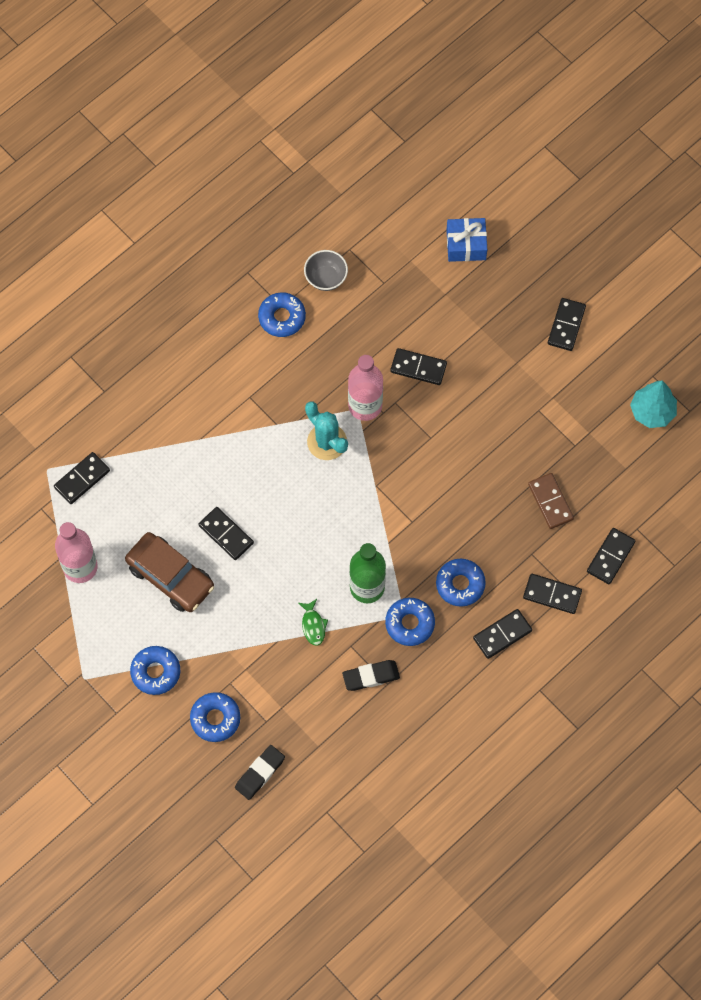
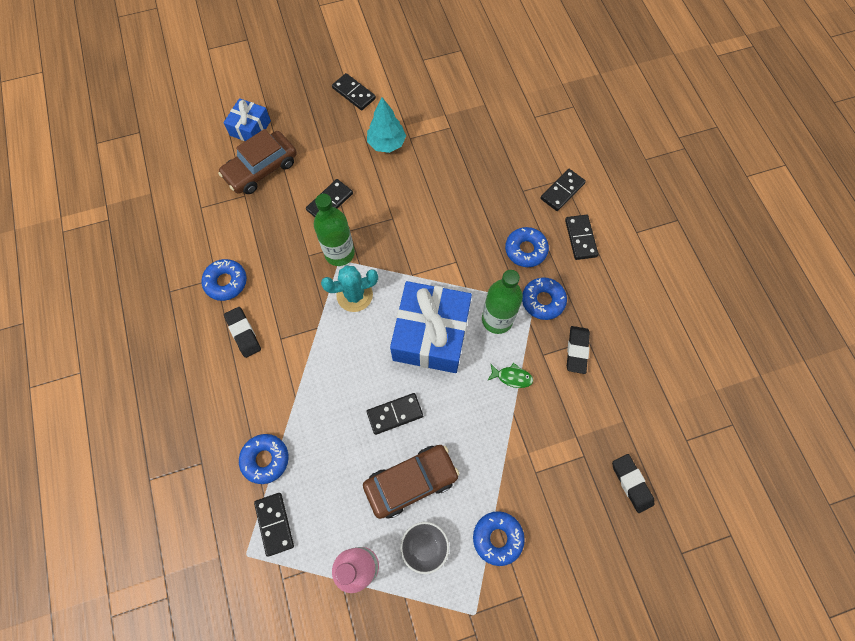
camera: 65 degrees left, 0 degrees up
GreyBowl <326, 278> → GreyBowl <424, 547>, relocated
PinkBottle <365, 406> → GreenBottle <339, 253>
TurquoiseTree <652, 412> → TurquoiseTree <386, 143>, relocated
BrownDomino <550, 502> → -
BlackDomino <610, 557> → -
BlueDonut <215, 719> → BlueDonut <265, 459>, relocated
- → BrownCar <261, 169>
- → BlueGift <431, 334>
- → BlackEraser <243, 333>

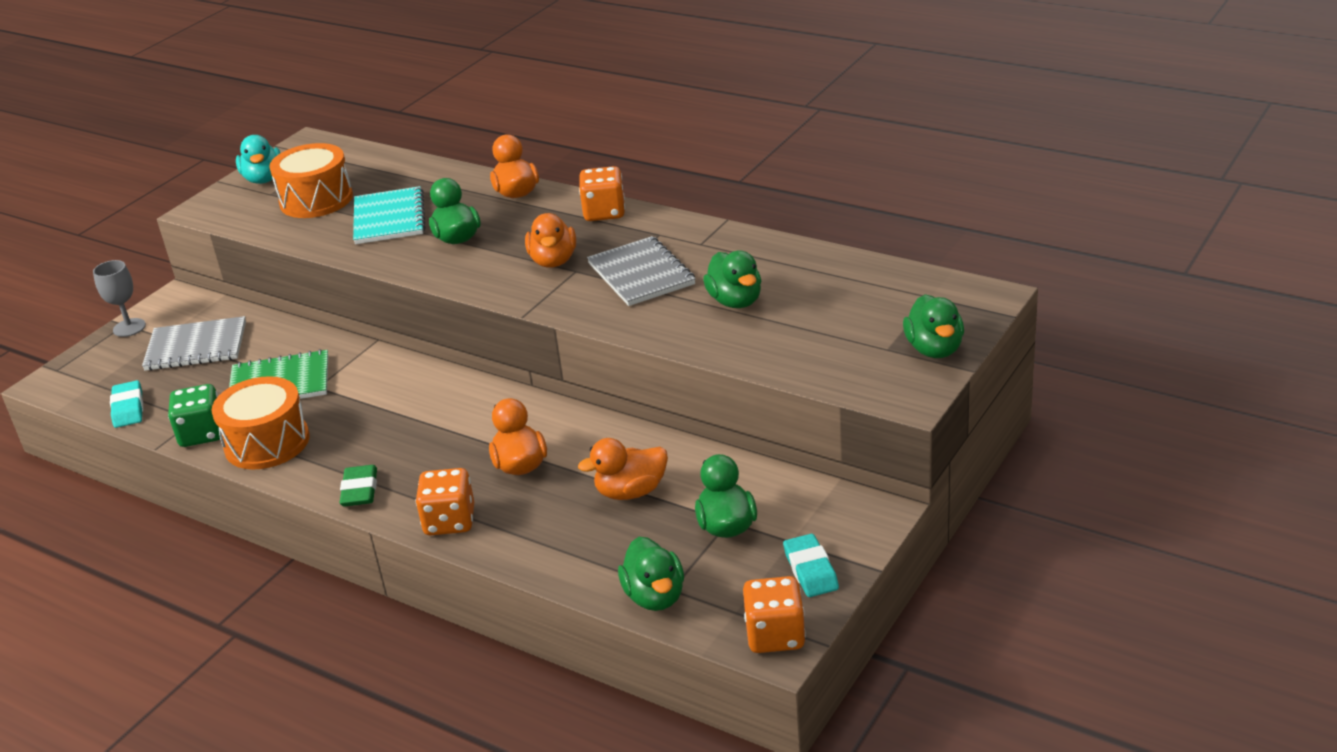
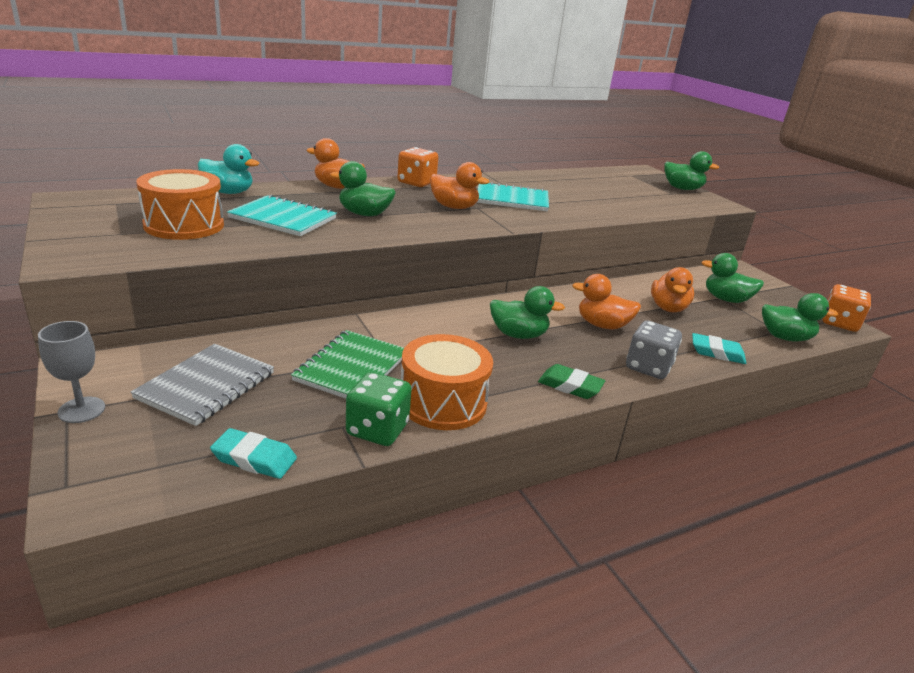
camera: 65 degrees left, 5 degrees down
TurquoiseDuck <264, 179> → TurquoiseDuck <228, 192>, relocated
GreyNotebook <641, 274> → TurquoiseNotebook <512, 199>
GreenDuck <735, 301> → GreenDuck <518, 335>, relocated
OrangeDice <450, 521> → GreyDice <648, 367>
TurquoiseEraser <810, 570> → TurquoiseEraser <717, 353>, relocated

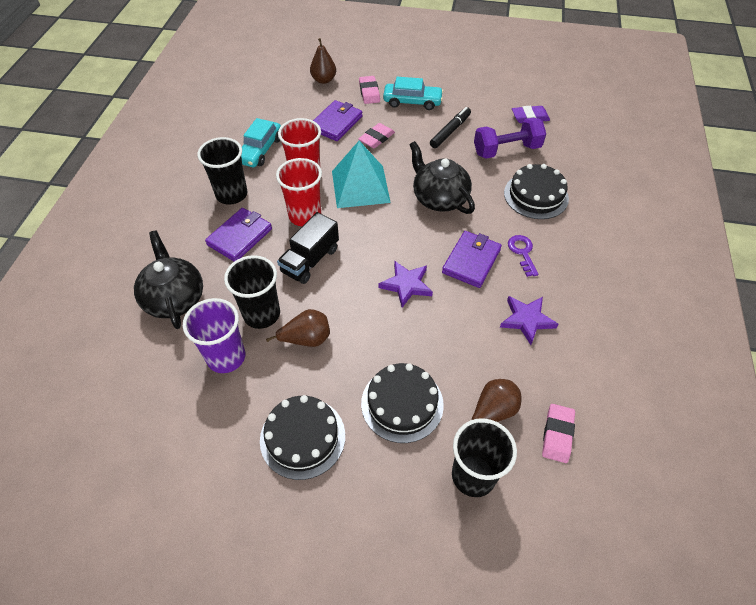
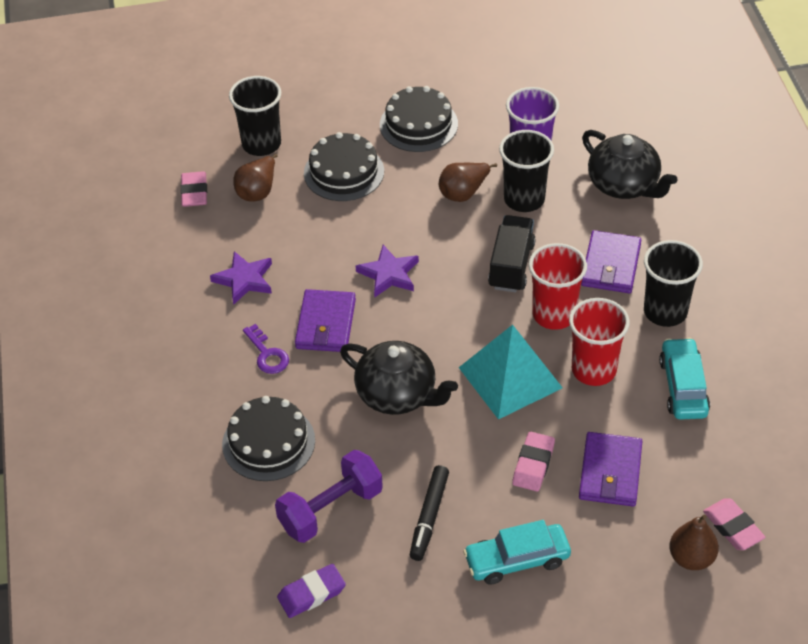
camera: 160 degrees right, 5 degrees down
PinkEraser <369, 92> → PinkEraser <733, 527>, relocated

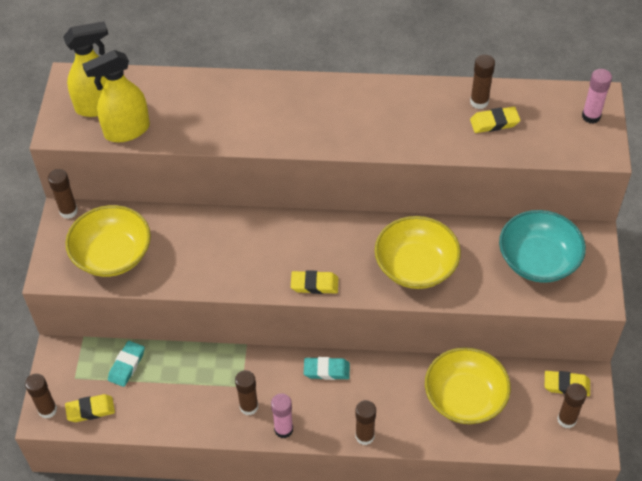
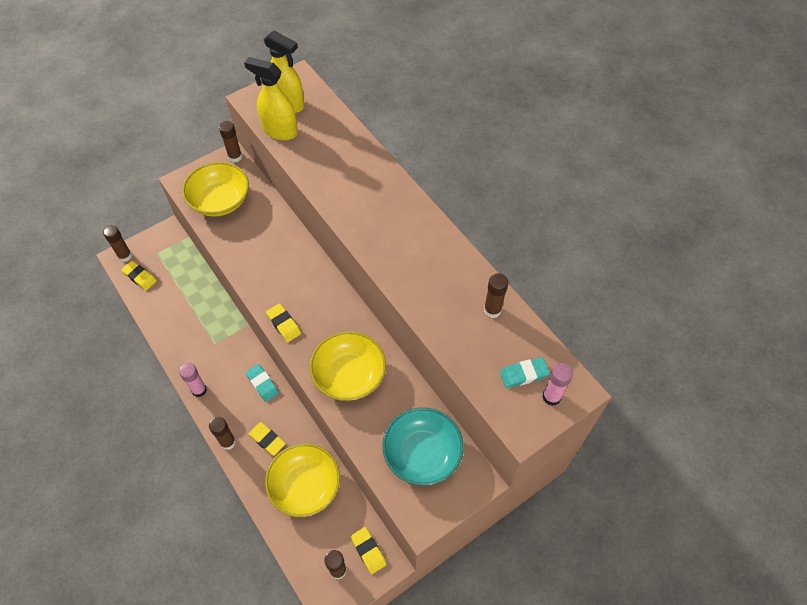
camera: 50 degrees right, 5 degrees up
YellowEraser <494, 122> → YellowEraser <267, 440>, relocated
TurquoiseEraser <126, 365> → TurquoiseEraser <523, 374>, relocated
BrownGlueStick <249, 407> → -

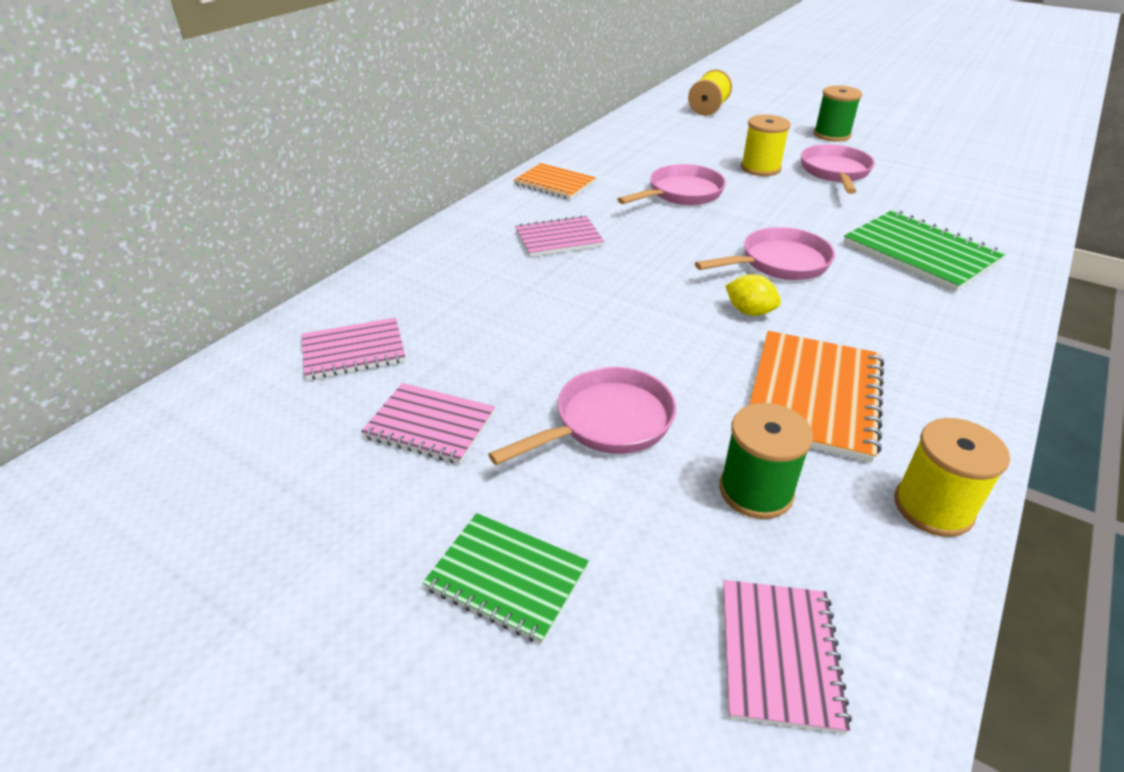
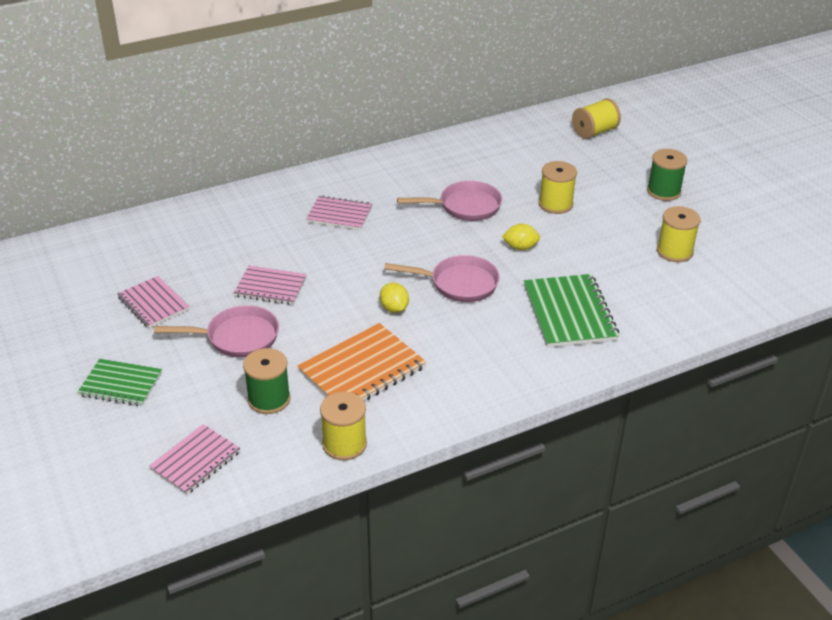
camera: 30 degrees right, 0 degrees up
PinkPan <835, 172> → -
OrangeNotebook <554, 183> → -
PinkNotebook <353, 351> → PinkNotebook <270, 287>, relocated
GreenNotebook <507, 578> → GreenNotebook <121, 384>, 45 degrees counterclockwise
- → YellowSpool <674, 251>
- → YellowLemon <520, 247>

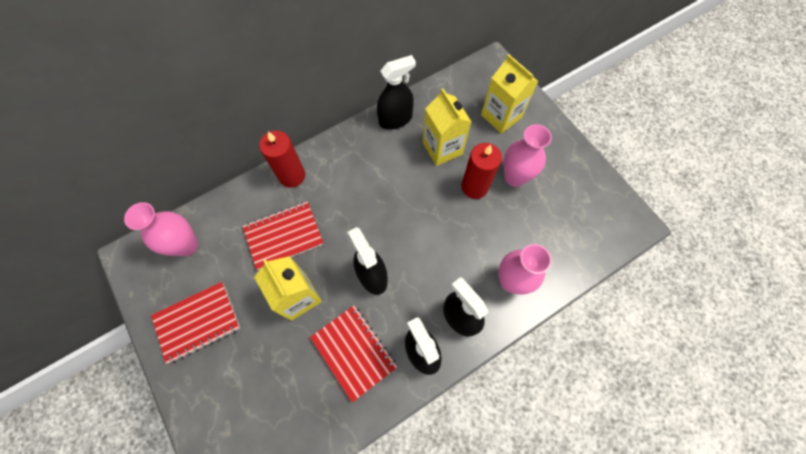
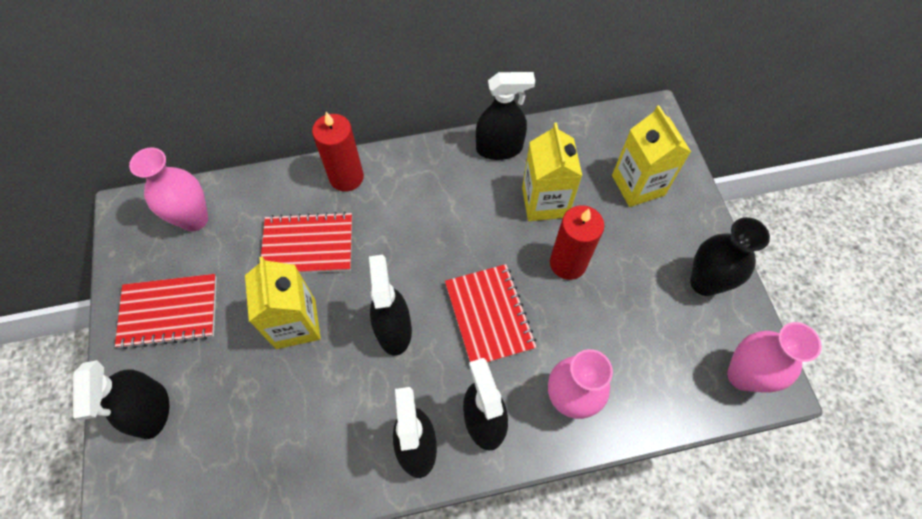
camera: 20 degrees right, 5 degrees down
PinkVase <514, 177> → PinkVase <742, 375>, relocated
RedNotebook <354, 352> → RedNotebook <489, 315>, relocated
- → BlackVase <704, 282>
- → BlackSprayBottle <151, 410>

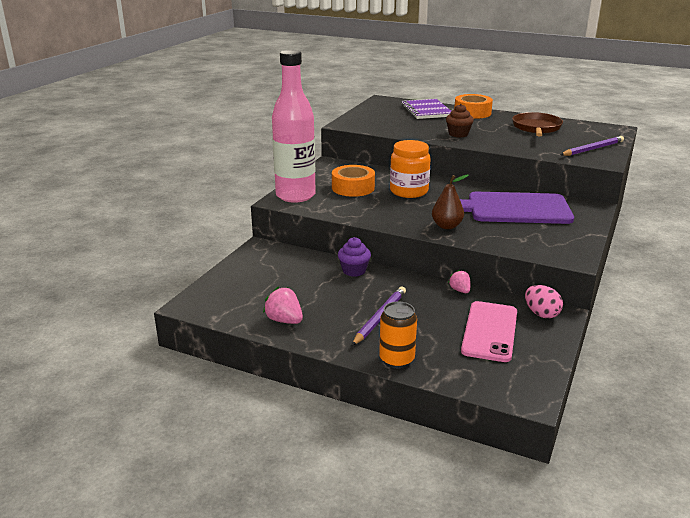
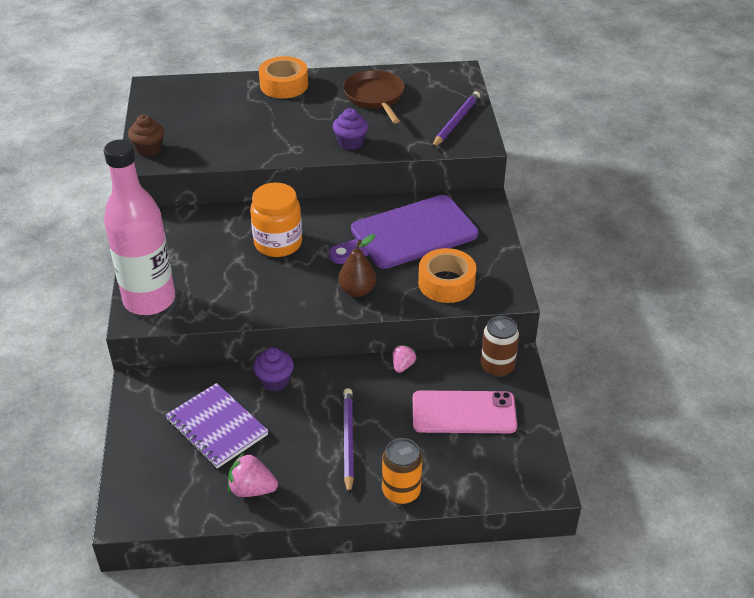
camera: 30 degrees left, 15 degrees up
PurpleNotebook <426, 111> → PurpleNotebook <217, 427>, relocated
BrownCupcake <458, 134> → BrownCupcake <149, 149>, relocated
OrangeTape <353, 188> → OrangeTape <446, 283>, relocated
PinkStrawberry <460, 290> → PinkStrawberry <403, 365>, 75 degrees clockwise
PinkEgg <541, 314> → BrownCan <497, 367>
PinkPhone <489, 331> → PinkPhone <464, 413>, 75 degrees counterclockwise
- → PurpleCupcake <350, 143>

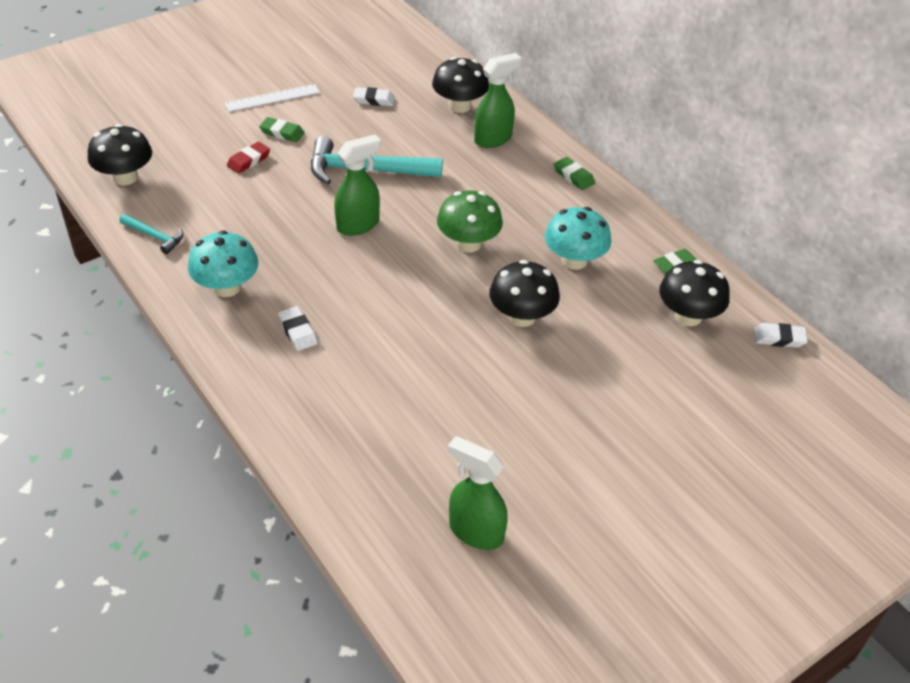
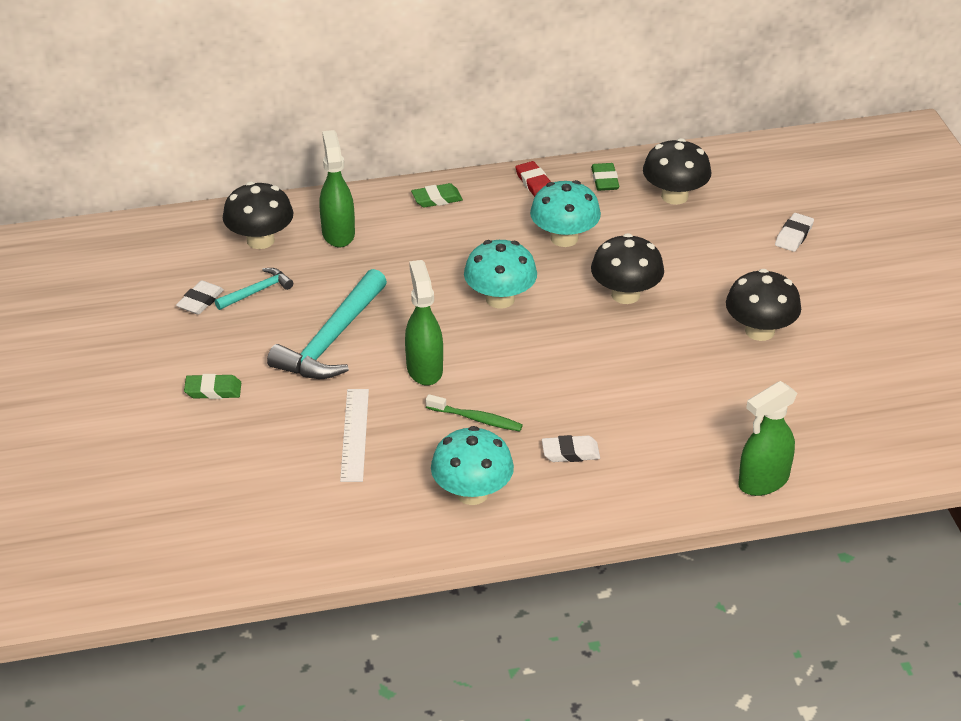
camera: 65 degrees left, 5 degrees down
WhiteRuler <272, 98> → WhiteRuler <354, 434>, relocated
GreenEraser <282, 133> → GreenEraser <213, 390>, 45 degrees clockwise
BlackMushroom <125, 177> → BlackMushroom <759, 331>, relocated
RedEraser <249, 160> → RedEraser <534, 183>, relocated
GreenMushroom <468, 243> → TurquoiseMushroom <500, 299>
TurquoiseHammer <155, 236> → TurquoiseHammer <257, 291>, relocated
WhiteEraser <779, 338> → WhiteEraser <794, 235>, relocated
GreenSprayBottle <475, 531> → GreenSprayBottle <763, 481>, relocated
- → GreenToothbrush <476, 419>

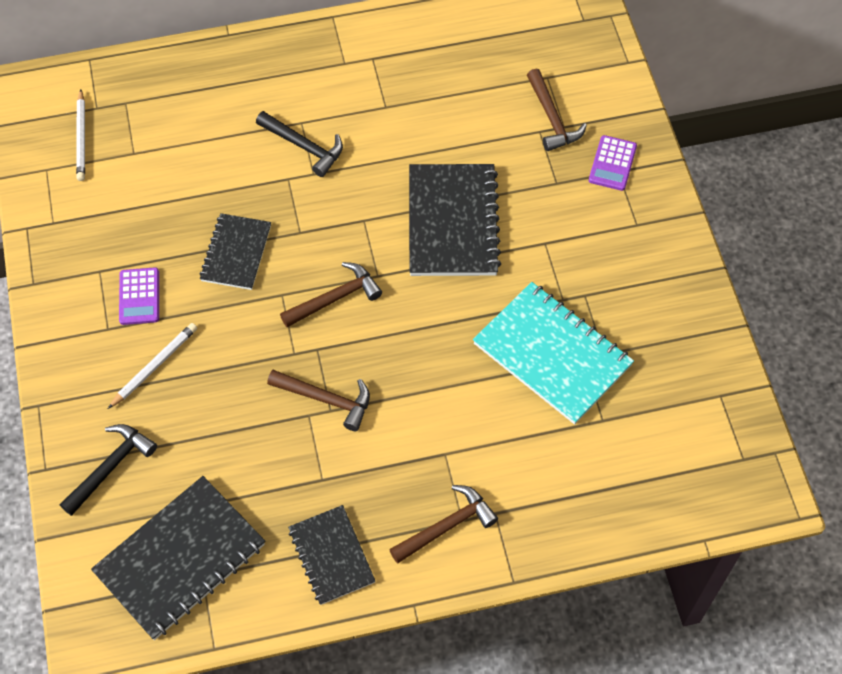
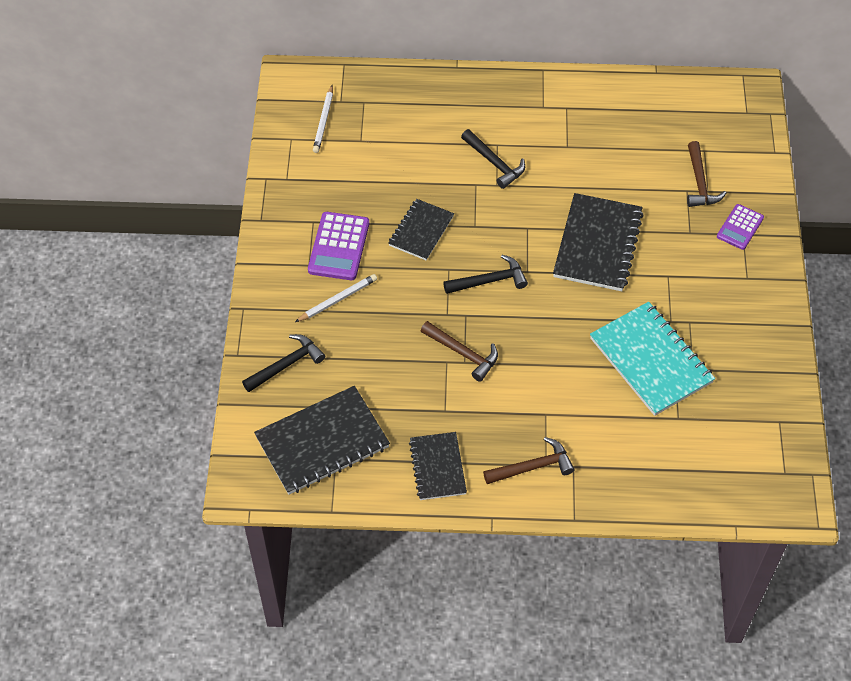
camera: 15 degrees right, 5 degrees down
BrownHammer <335, 298> → BlackHammer <489, 281>
PurpleCalculator <139, 296> → PurpleCalculator <339, 247>, x1.56

